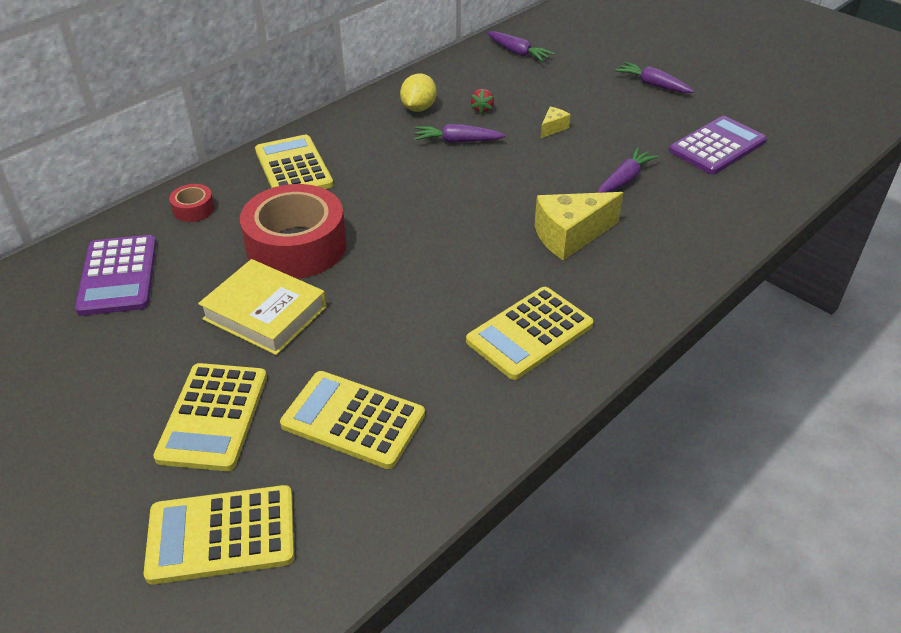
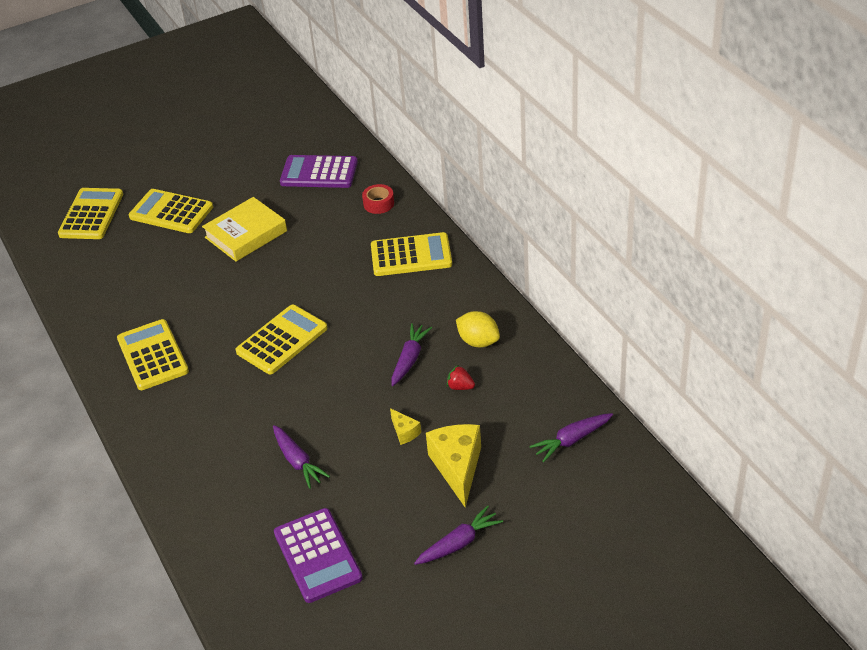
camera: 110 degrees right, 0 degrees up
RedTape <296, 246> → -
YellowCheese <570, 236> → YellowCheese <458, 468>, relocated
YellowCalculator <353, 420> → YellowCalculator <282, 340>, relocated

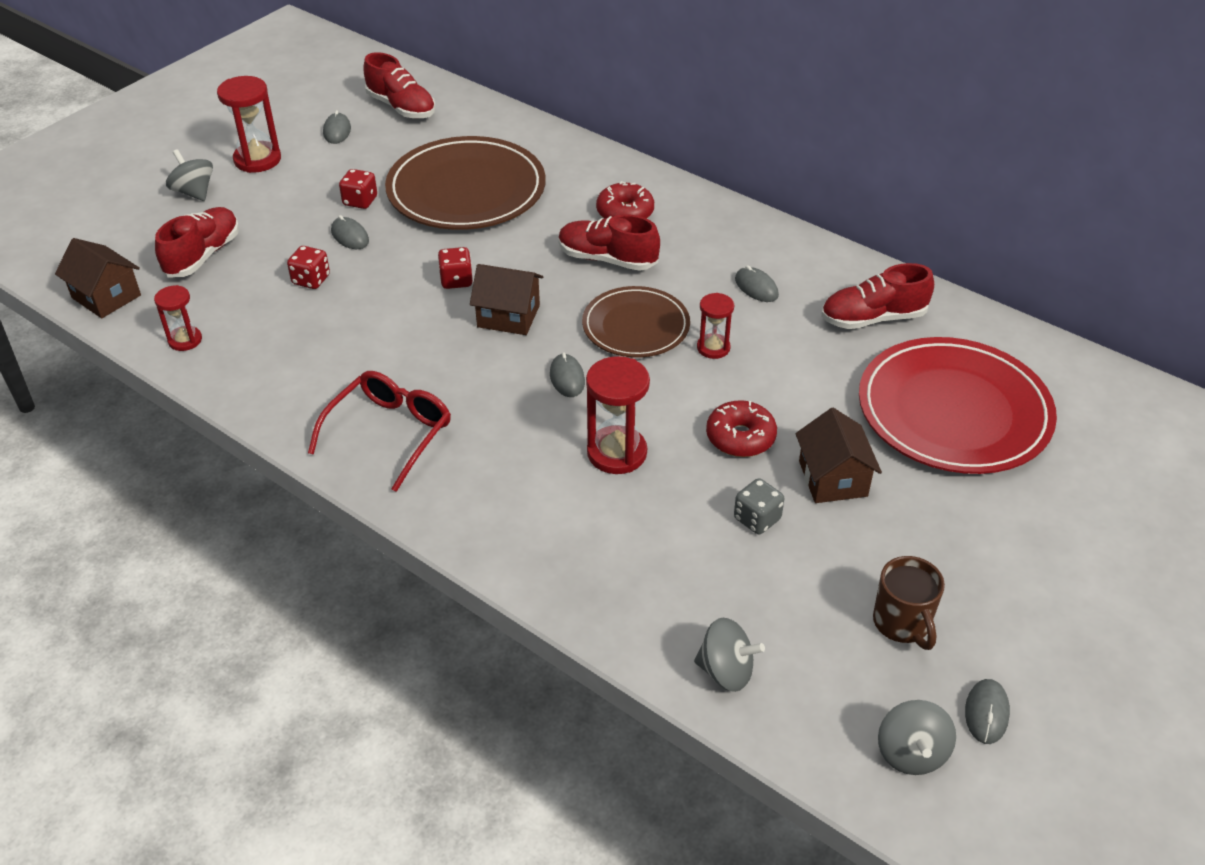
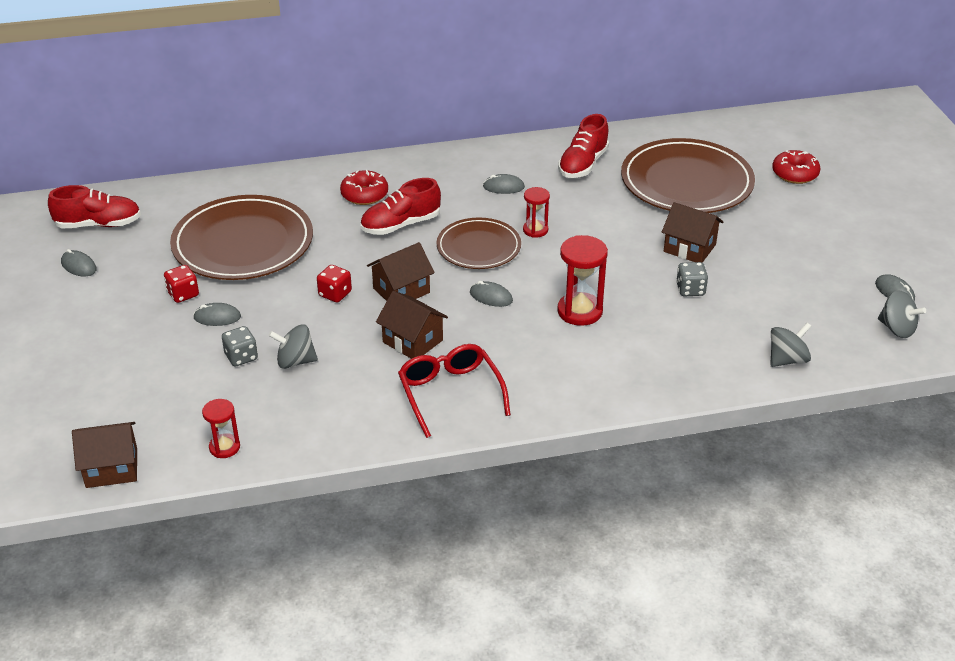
camera: 50 degrees left, 5 degrees down
RedHourglass <257, 159> → -
GreySpinningTop <194, 192> → GreySpinningTop <295, 361>, relocated
RedShoe <203, 255> → -
RedDice <311, 280> → GreyDice <241, 357>
RedPlate <953, 411> → BrownPlate <686, 182>
RedDonut <740, 437> → RedDonut <795, 174>, relocated
BrownMug <902, 623> → -
- → BrownHouse <412, 341>

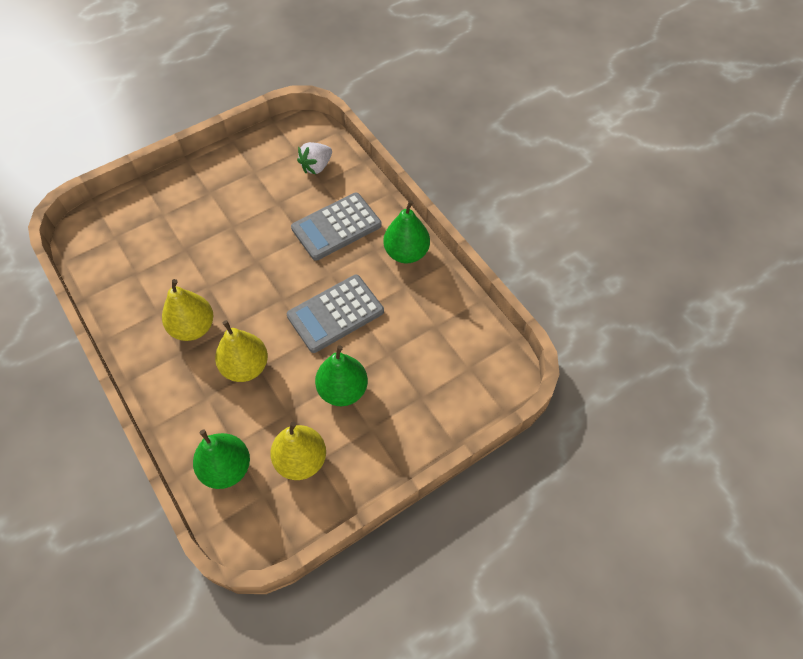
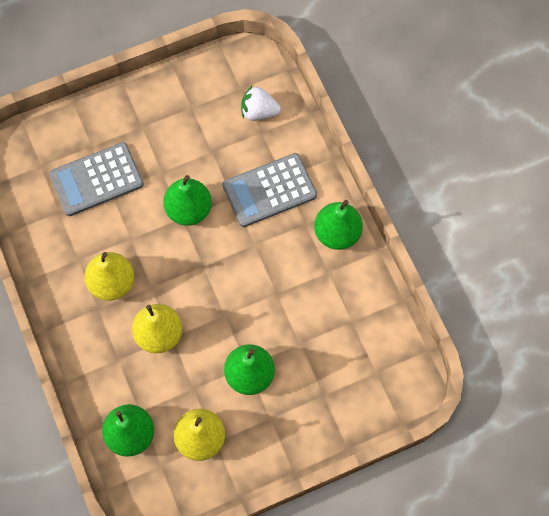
camera: 10 degrees right, 10 degrees up
WhiteStrawberry <316, 166> → WhiteStrawberry <259, 112>, 45 degrees clockwise
GreyCalculator <335, 314> → GreyCalculator <96, 179>, relocated
- → GreenPear <189, 210>

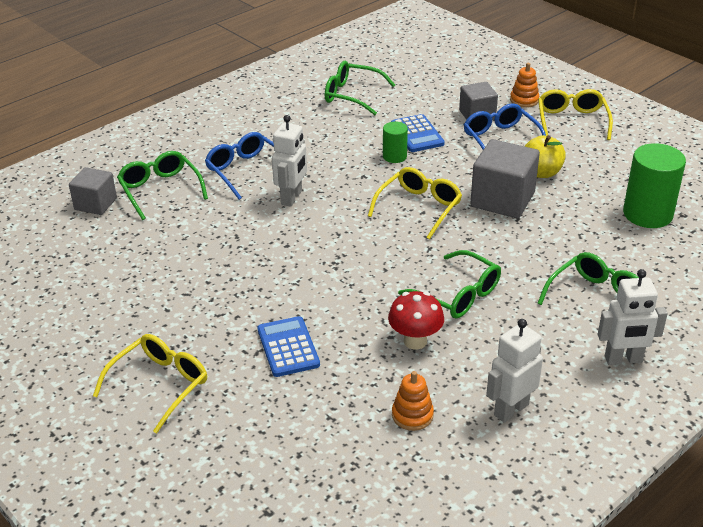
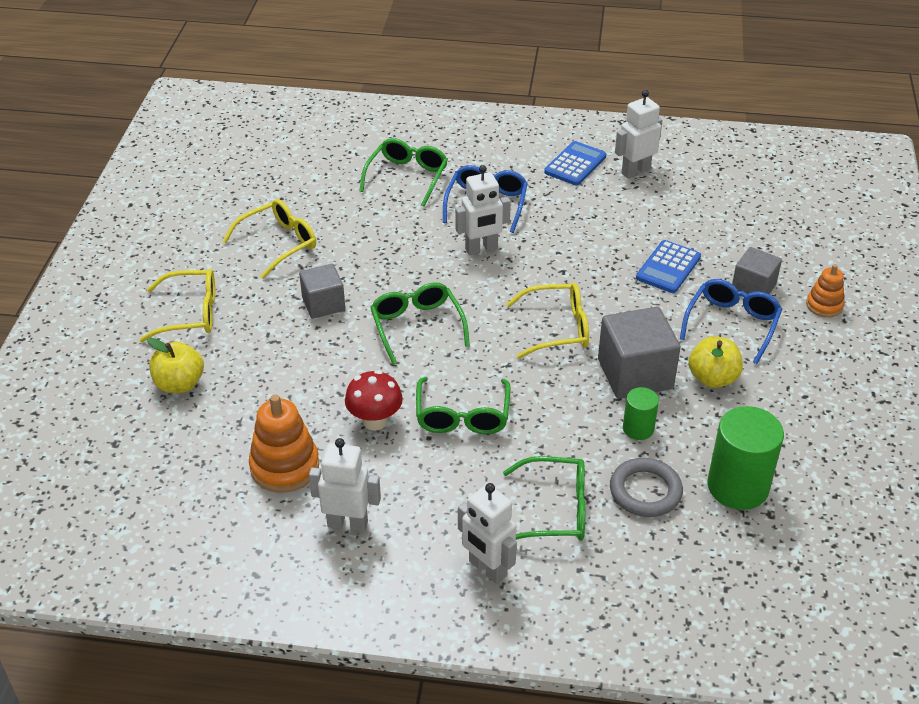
camera: 50 degrees right, 5 degrees up
GreenGlasses <352, 95> → GreenGlasses <417, 327>, relocated
YellowGlasses <572, 122> → YellowGlasses <278, 244>, relocated
GreenCylinder <394, 156> → GreenCylinder <638, 428>, relocated
GreyCube <95, 204> → GreyCube <323, 304>, relocated
BlueCalculator <288, 347> → BlueCalculator <575, 164>, relocated
OrangeStackingToy <412, 415> → OrangeStackingToy <285, 466>, x1.67
- → WhiteRobot <635, 171>
- → YellowApple <179, 384>
- → GreyRing <645, 491>

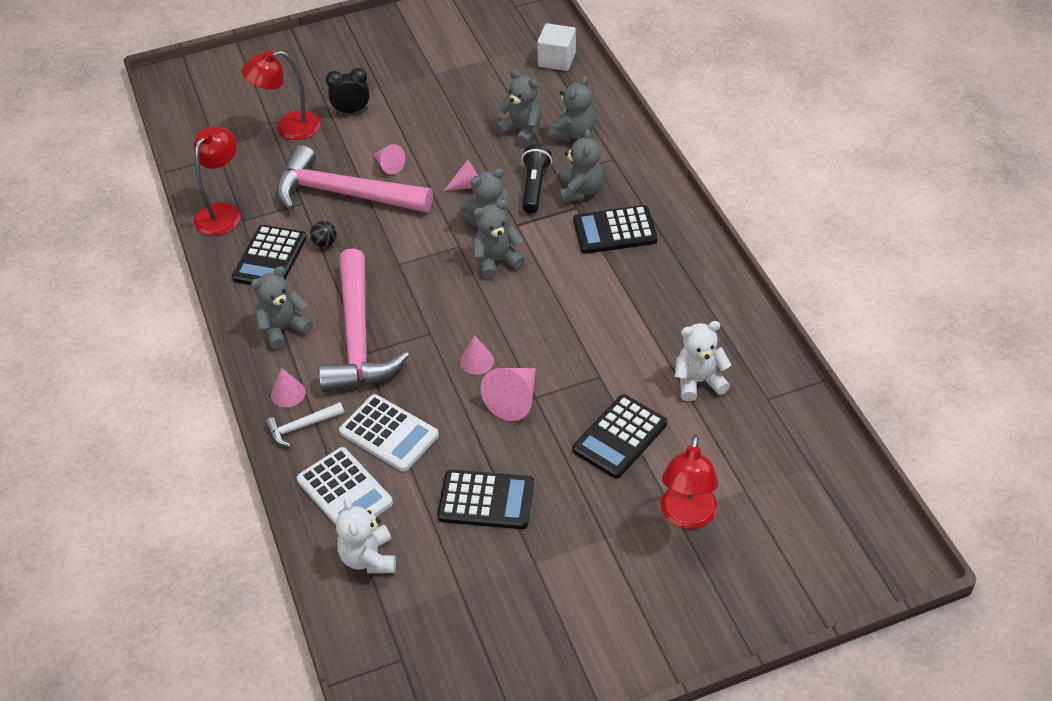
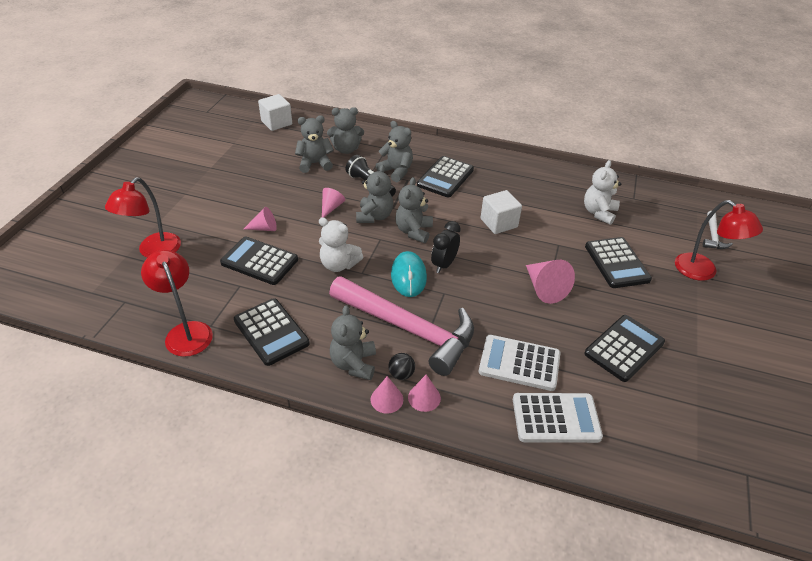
camera: 55 degrees left, 5 degrees down
BlackClock <351, 111> → BlackClock <444, 264>, relocated
GreyTeddyBear <573, 134> → GreyTeddyBear <346, 149>, 105 degrees clockwise
PinkHammer <343, 193> → BlackCalculator <259, 261>
BlackBall <325, 243> → BlackBall <401, 374>, relocated
PinkCone <477, 361> → PinkCone <386, 399>, relocated
WhiteCalculator <389, 433> → WhiteCalculator <519, 363>, 150 degrees counterclockwise
WhiteHammer <301, 427> → WhiteHammer <713, 236>, relocated
WhiteTeddyBear <369, 558> → WhiteTeddyBear <339, 265>, relocated
- → WhiteCube <499, 223>
- → TurquoiseMouse <408, 276>

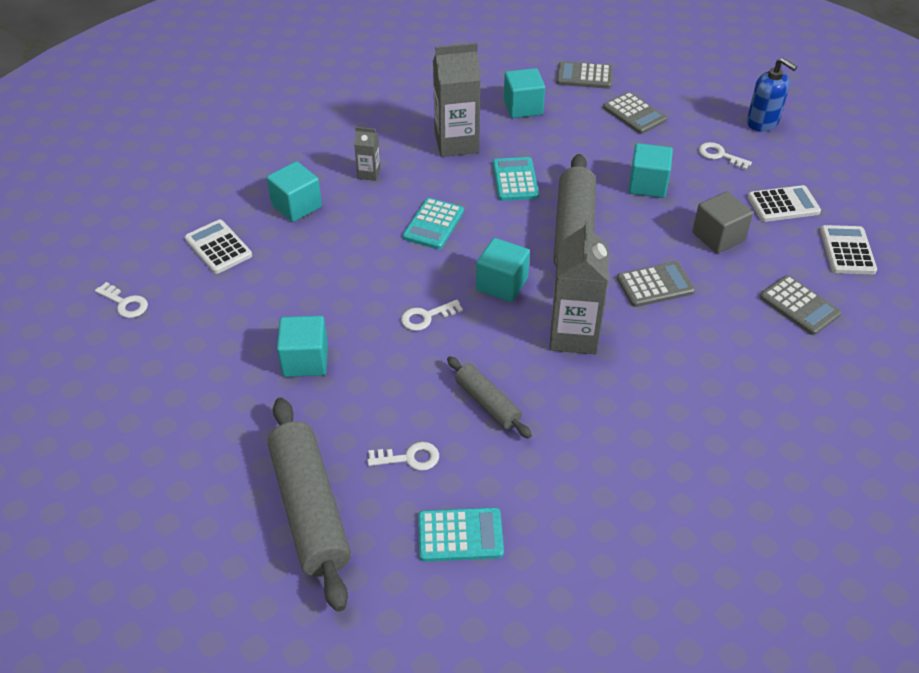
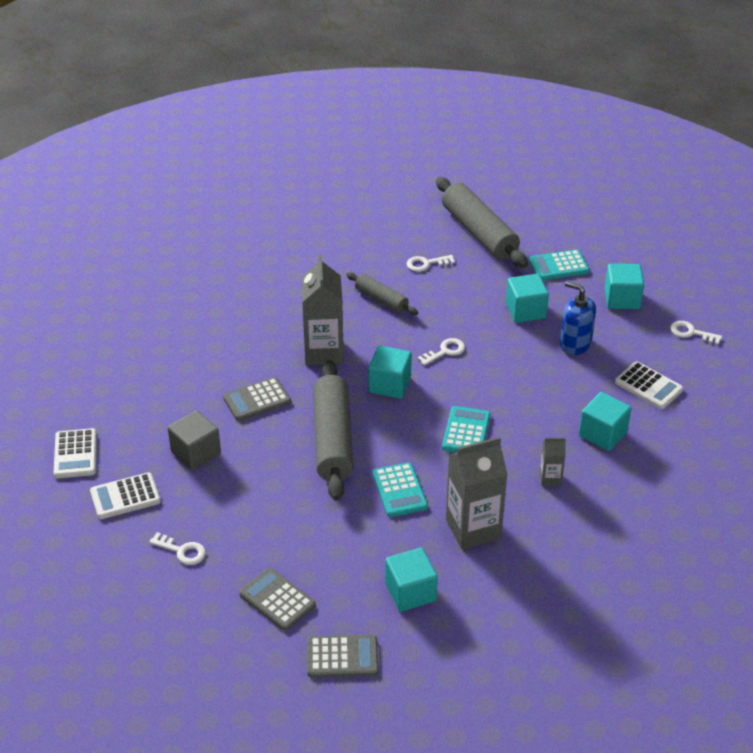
camera: 170 degrees right, 5 degrees down
BlueSoapDispenser <762, 122> → BlueSoapDispenser <575, 344>, relocated
TurquoiseCube <647, 185> → TurquoiseCube <622, 299>, relocated
GreyCalculator <799, 306> → -
TurquoiseCalculator <460, 535> → TurquoiseCalculator <558, 266>, relocated

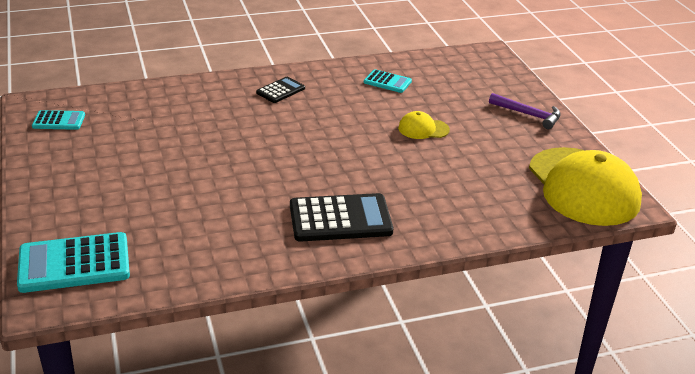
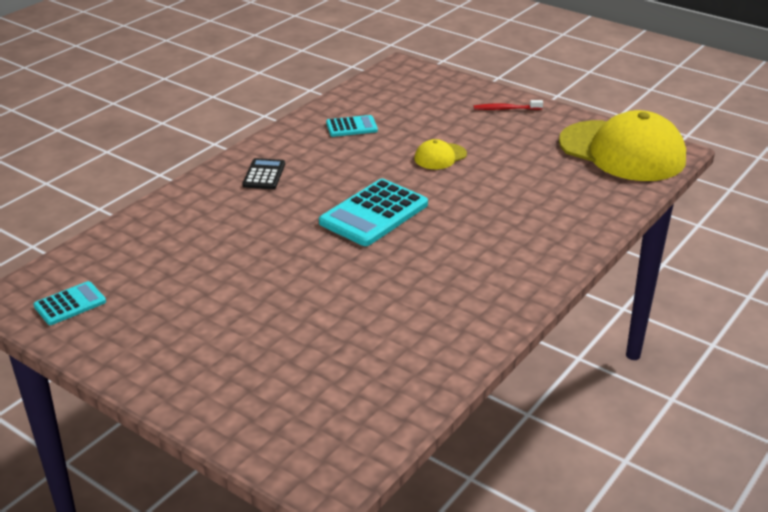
camera: 35 degrees left, 0 degrees up
PurpleHammer <528, 115> → RedToothbrush <506, 109>
BlackCalculator <340, 219> → -
TurquoiseCalculator <74, 263> → TurquoiseCalculator <374, 213>, relocated

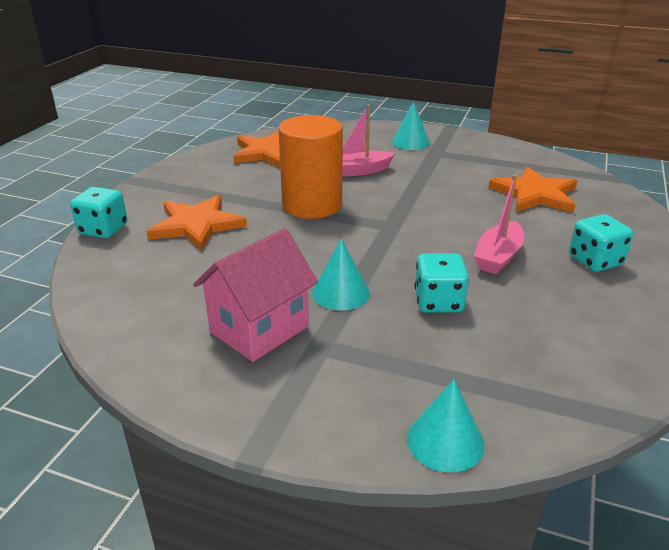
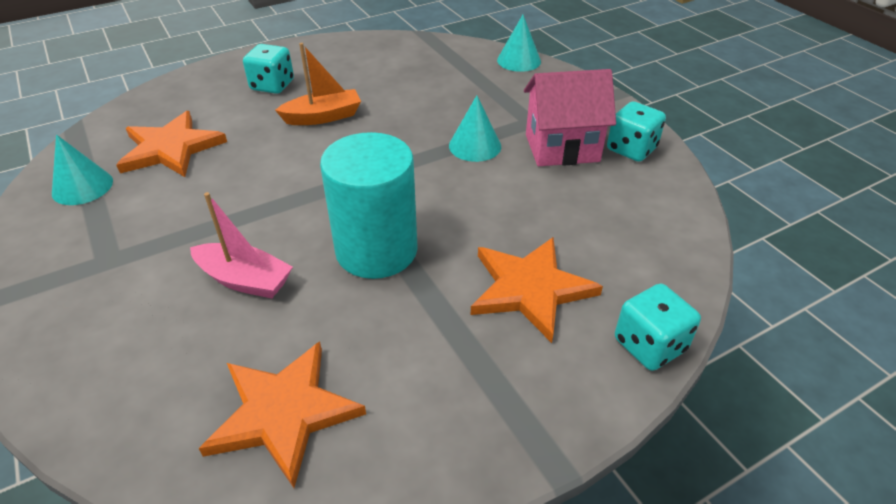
camera: 140 degrees left, 10 degrees up
TurquoiseCone <410, 142> → TurquoiseCone <82, 187>, relocated
OrangeCylinder <312, 205> → TurquoiseCylinder <376, 250>
PinkBoat <498, 257> → OrangeBoat <323, 117>
TurquoiseDice <438, 302> → TurquoiseDice <631, 149>, relocated

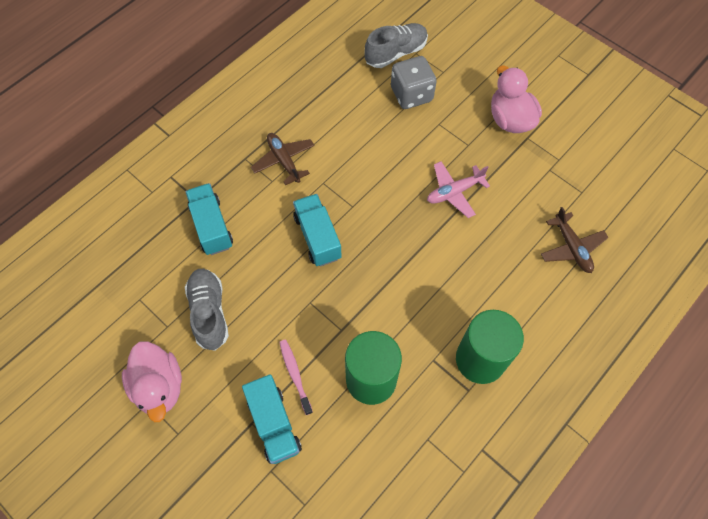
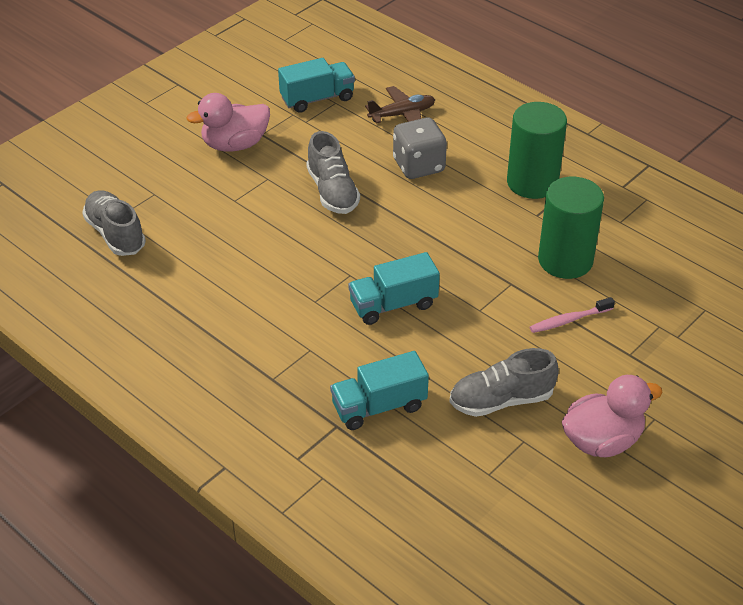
camera: 90 degrees left, 20 degrees down
GreyDice <411, 95> → GreyDice <418, 166>, relocated
BrownPlane <284, 161> → -
PinkPlane <454, 192> → GreyShoe <332, 192>
TurquoiseTruck <274, 424> → TurquoiseTruck <317, 99>, relocated

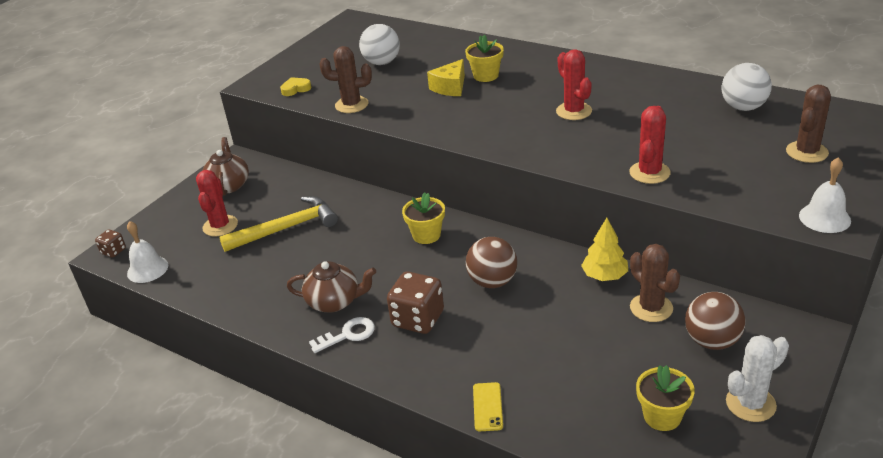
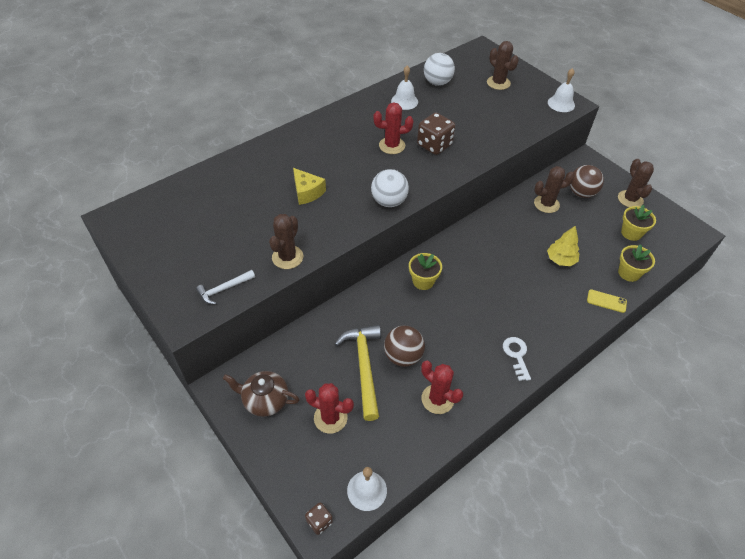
camera: 75 degrees left, 15 degrees up
WhiteBall <382, 63> → WhiteBall <389, 201>, relocated
YellowFlowerPot <486, 76> → YellowFlowerPot <629, 273>, relocated
YellowHeart <295, 89> → WhiteHammer <224, 289>
RedCactus <649, 173> → RedCactus <437, 399>, relocated
YellowTree <604, 276> → YellowTree <561, 260>, relocated
BrownBall <492, 282> → BrownBall <403, 356>, relocated
BrownTeapot <334, 301> → -
BrownDice <418, 319> → BrownDice <434, 145>, relocated
WhiteCactus <750, 404> → BrownCactus <630, 199>
- → WhiteBell <404, 101>

